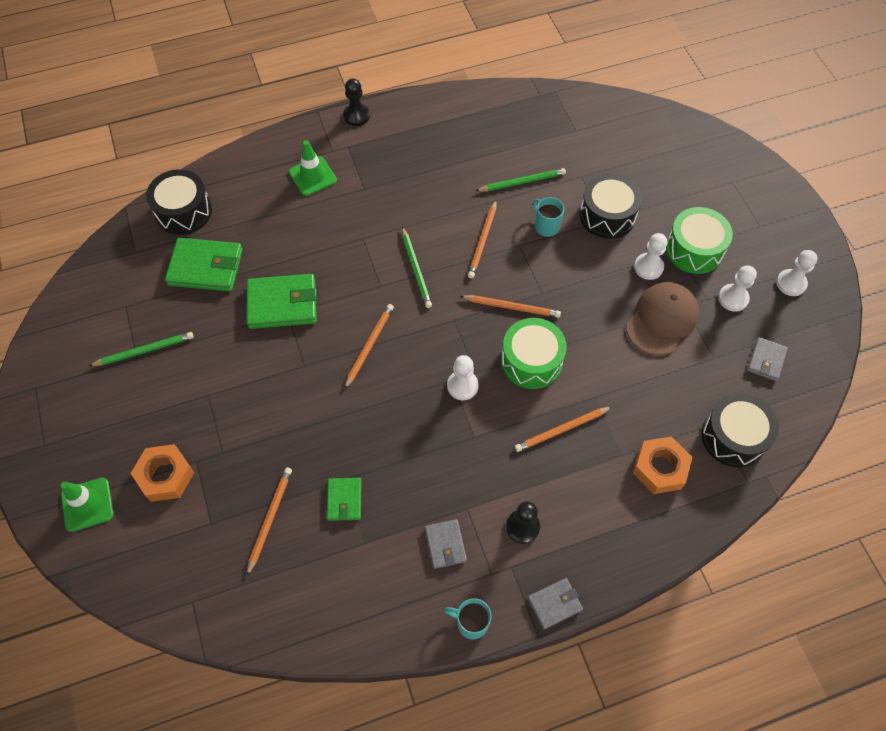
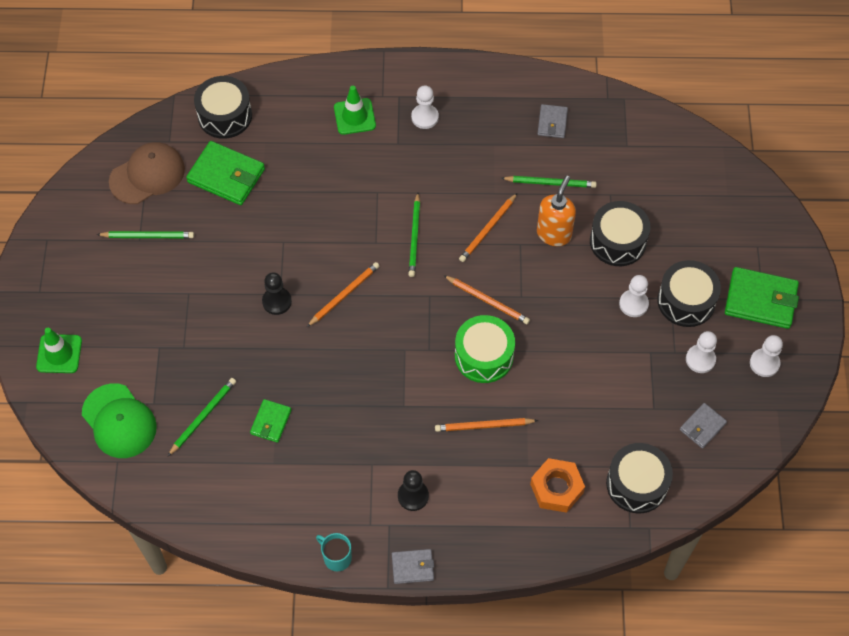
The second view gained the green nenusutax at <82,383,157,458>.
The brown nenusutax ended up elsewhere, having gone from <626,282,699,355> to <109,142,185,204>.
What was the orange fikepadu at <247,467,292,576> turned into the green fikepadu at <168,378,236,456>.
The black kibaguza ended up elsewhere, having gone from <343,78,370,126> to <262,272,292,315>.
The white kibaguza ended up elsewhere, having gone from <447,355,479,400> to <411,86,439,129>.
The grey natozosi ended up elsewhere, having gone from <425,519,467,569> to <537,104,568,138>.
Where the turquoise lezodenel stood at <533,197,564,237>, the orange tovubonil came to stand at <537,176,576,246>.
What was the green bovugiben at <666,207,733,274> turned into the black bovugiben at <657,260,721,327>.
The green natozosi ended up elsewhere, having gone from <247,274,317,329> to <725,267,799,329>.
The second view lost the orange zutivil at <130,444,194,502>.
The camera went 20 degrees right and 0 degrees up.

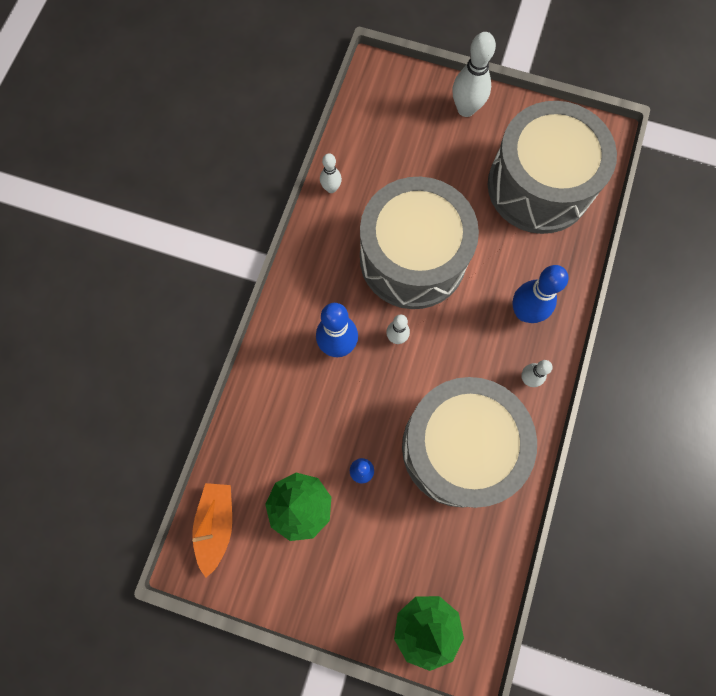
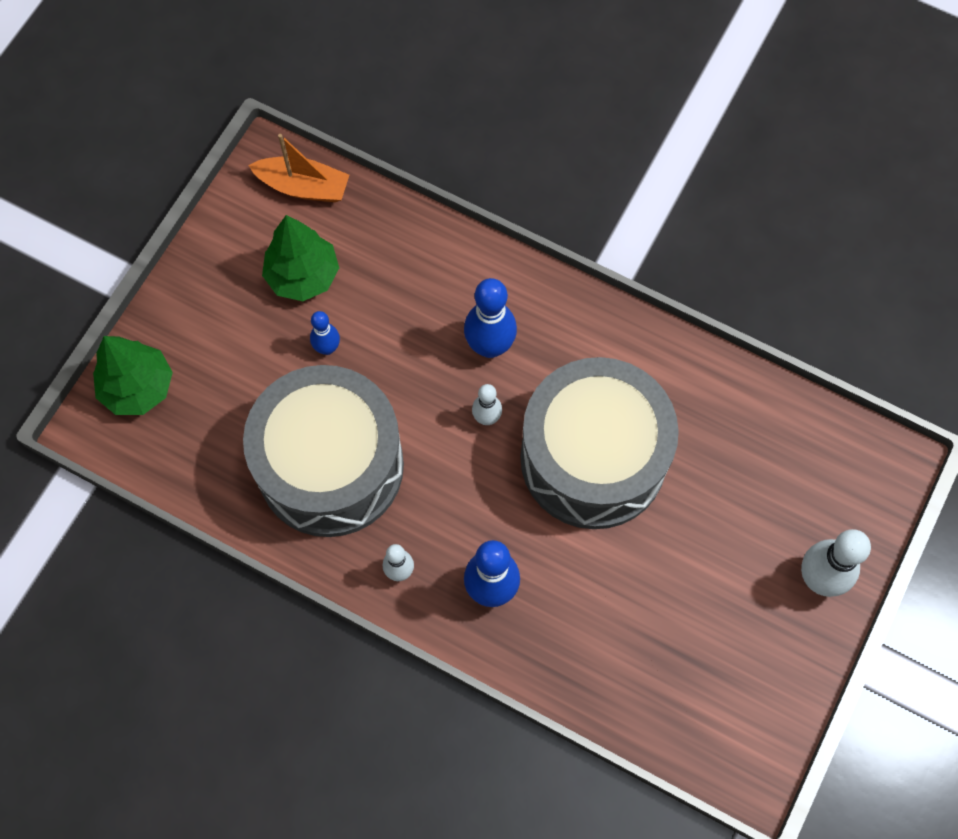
The second view lost the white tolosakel at <320,153,342,193>.
The second view lost the grey bovugiben at <488,101,617,234>.
The camera went 100 degrees right and 5 degrees down.

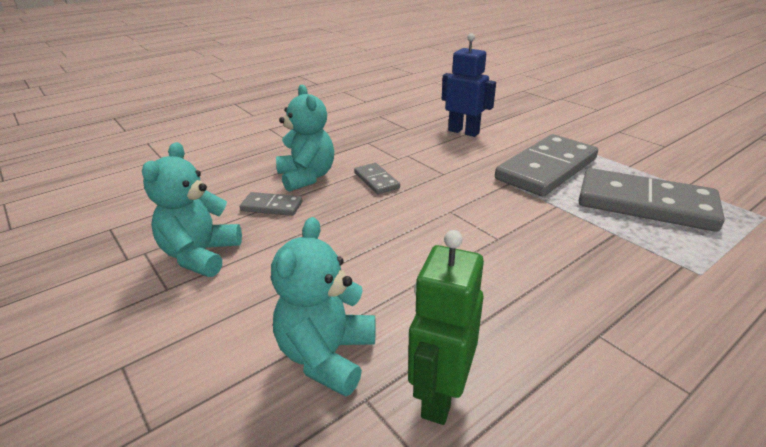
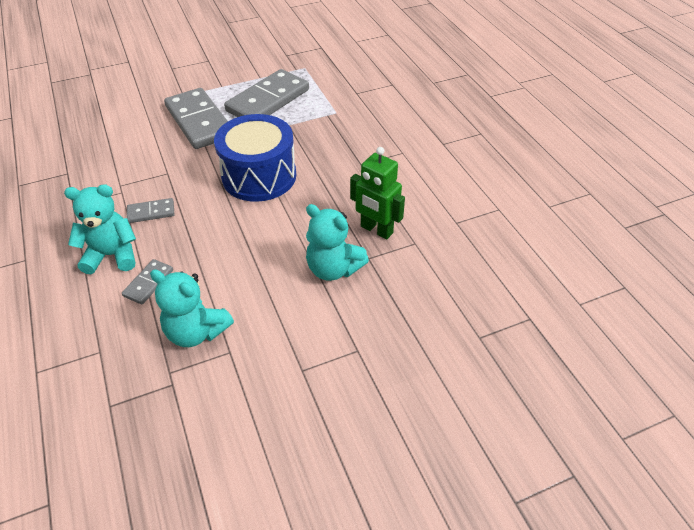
The second view gained the blue bovugiben at <214,114,296,202>.
The second view lost the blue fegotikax at <442,33,496,137>.
The camera went 75 degrees left and 15 degrees up.

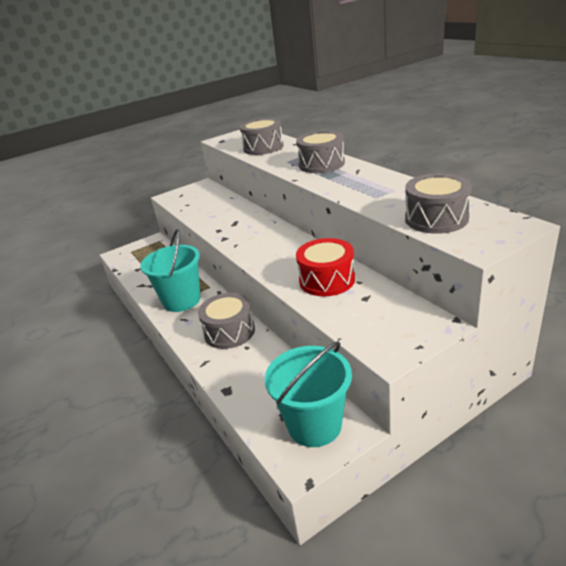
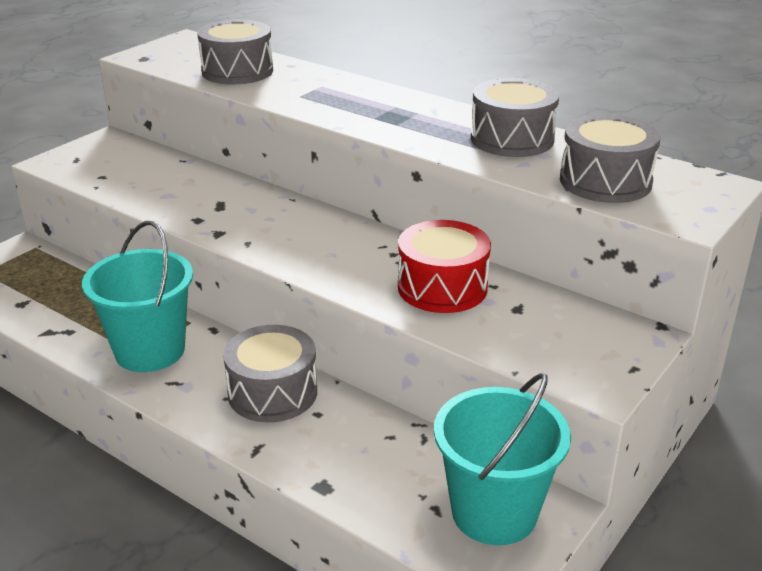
The grey bovugiben ended up elsewhere, having gone from <296,130,345,173> to <471,78,559,157>.
The camera went 25 degrees left and 0 degrees up.

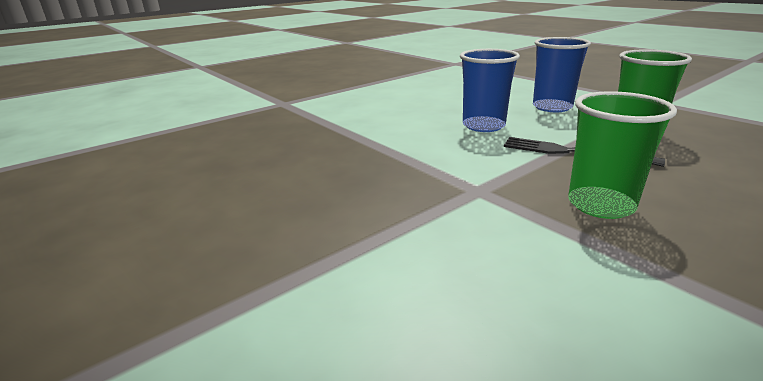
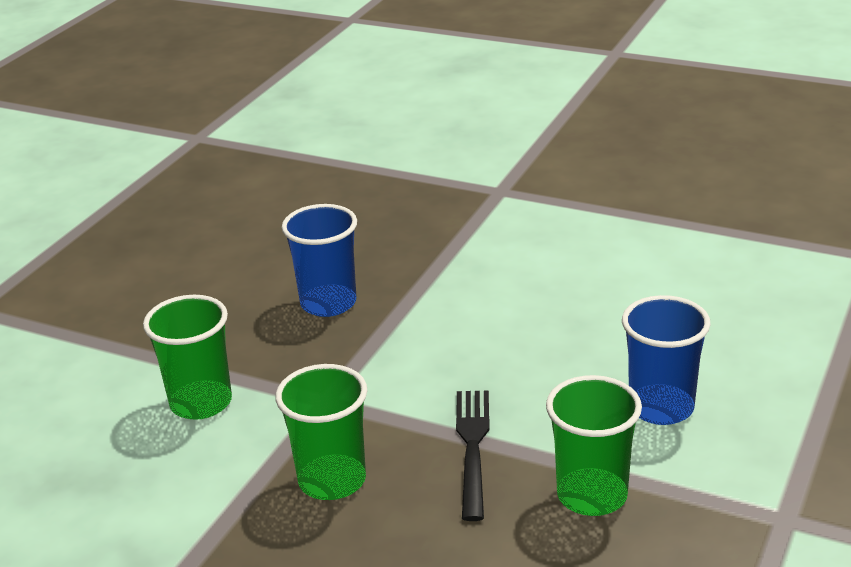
The second view gained the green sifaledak at <143,295,232,420>.
The blue sifaledak ended up elsewhere, having gone from <460,49,520,132> to <282,204,357,317>.
The camera went 65 degrees right and 5 degrees up.

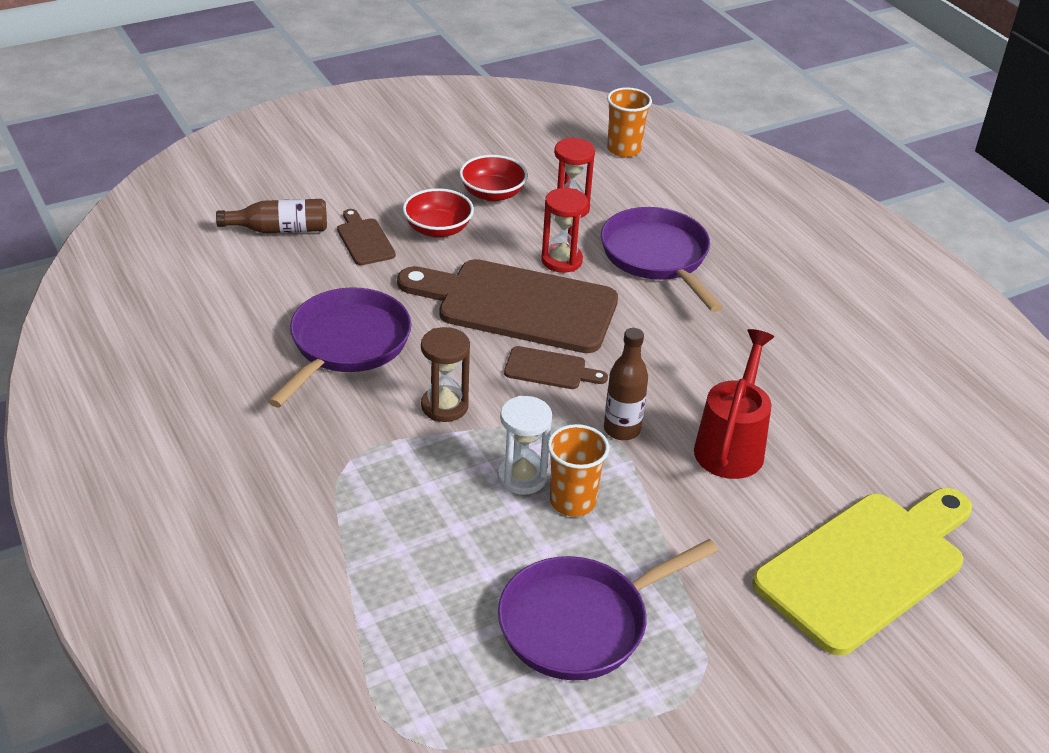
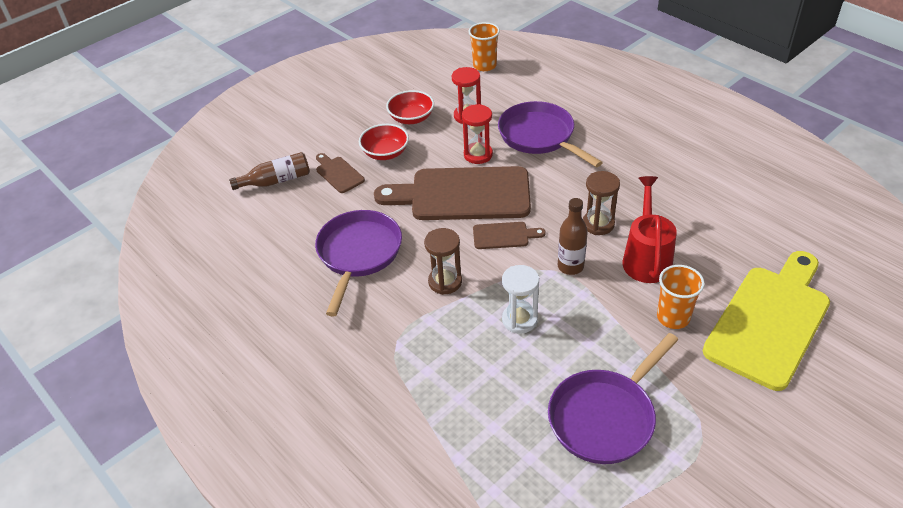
The second view gained the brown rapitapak at <583,171,620,235>.
The orange sifaledak ended up elsewhere, having gone from <547,424,609,517> to <657,265,705,329>.
The camera went 10 degrees left and 5 degrees up.

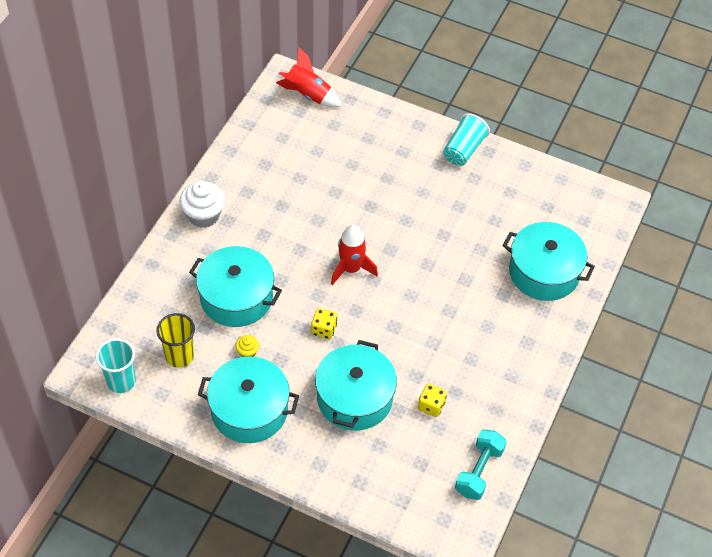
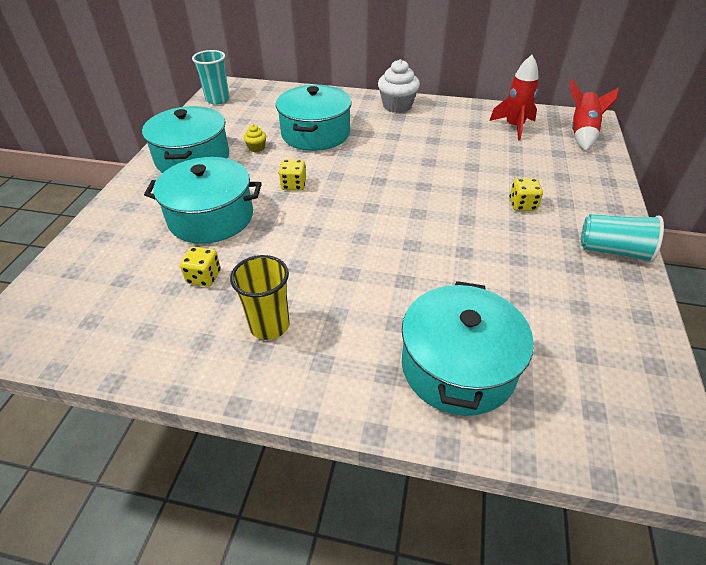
The yellow sifaledak ended up elsewhere, having gone from <156,313,195,368> to <230,255,290,340>.
The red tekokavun ended up elsewhere, having gone from <331,224,378,285> to <489,55,539,141>.
The second view gained the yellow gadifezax at <510,178,543,211>.
The second view lost the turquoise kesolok at <455,429,507,500>.
The camera went 80 degrees right and 10 degrees down.

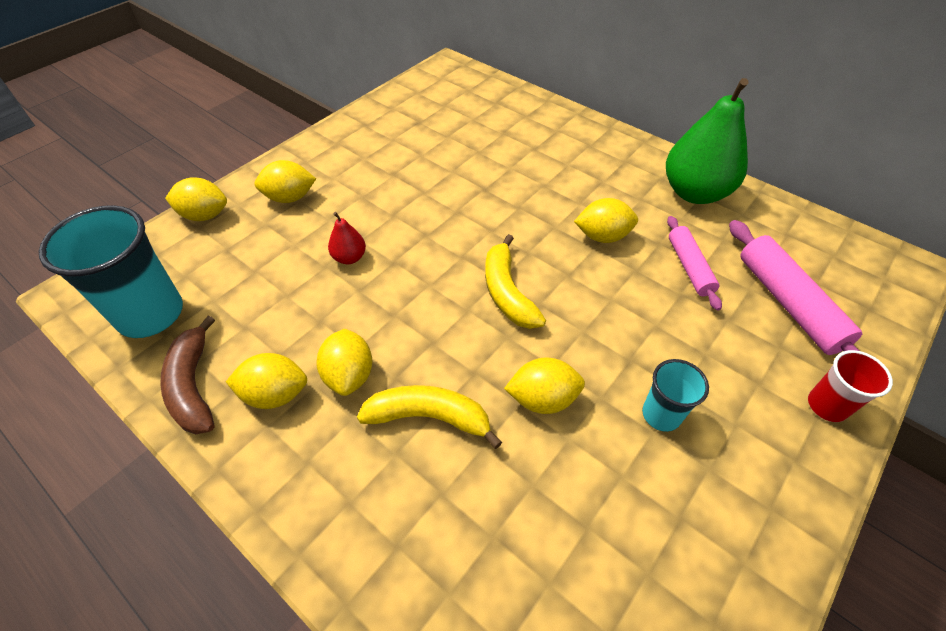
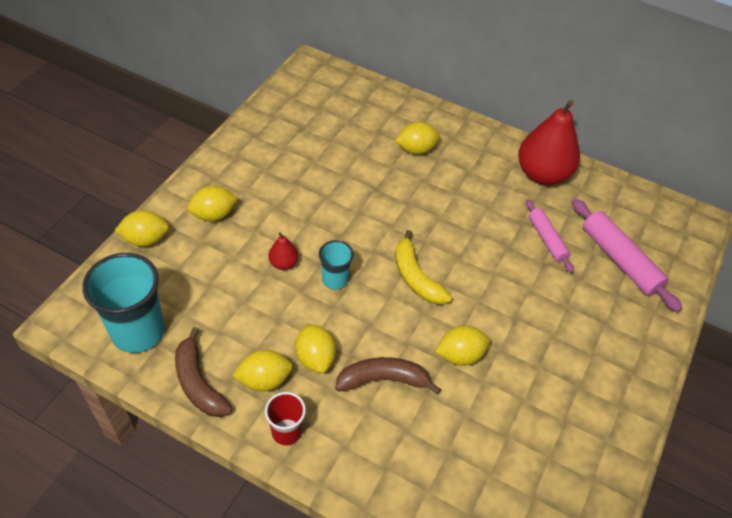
The red sifaledak ended up elsewhere, having gone from <808,350,893,422> to <265,392,306,446>.
The turquoise sifaledak ended up elsewhere, having gone from <642,359,709,432> to <319,240,354,290>.
What was the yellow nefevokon at <357,385,502,449> turned into the brown nefevokon at <335,357,441,394>.
The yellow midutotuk ended up elsewhere, having gone from <574,198,638,243> to <395,122,440,155>.
What was the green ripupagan at <666,78,749,204> turned into the red ripupagan at <518,100,580,185>.
The camera went 15 degrees left and 0 degrees up.

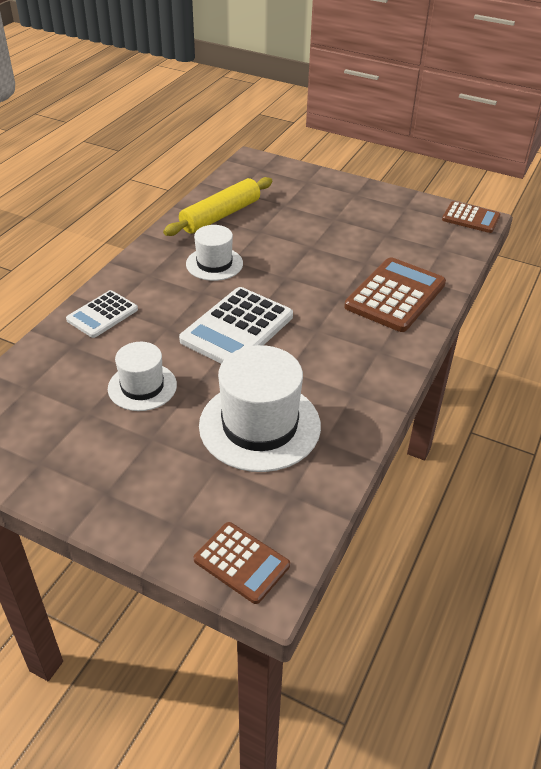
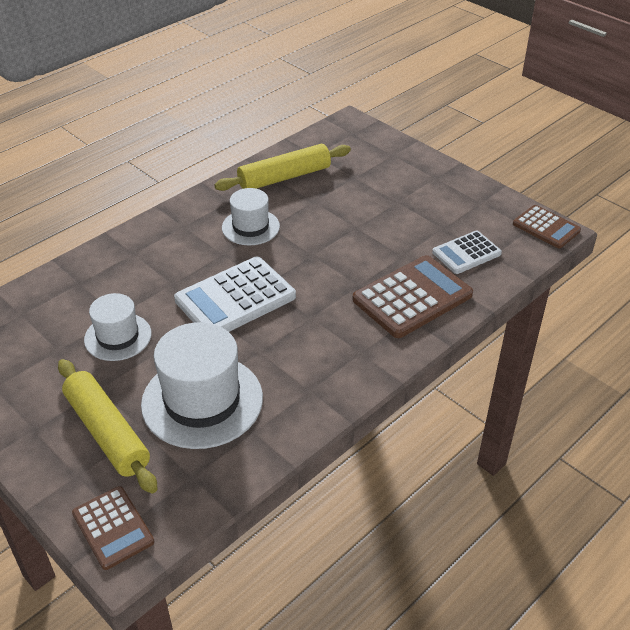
The second view gained the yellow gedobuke at <58,359,158,493>.
The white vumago ended up elsewhere, having gone from <66,290,138,338> to <432,231,502,274>.
The camera went 20 degrees right and 0 degrees up.

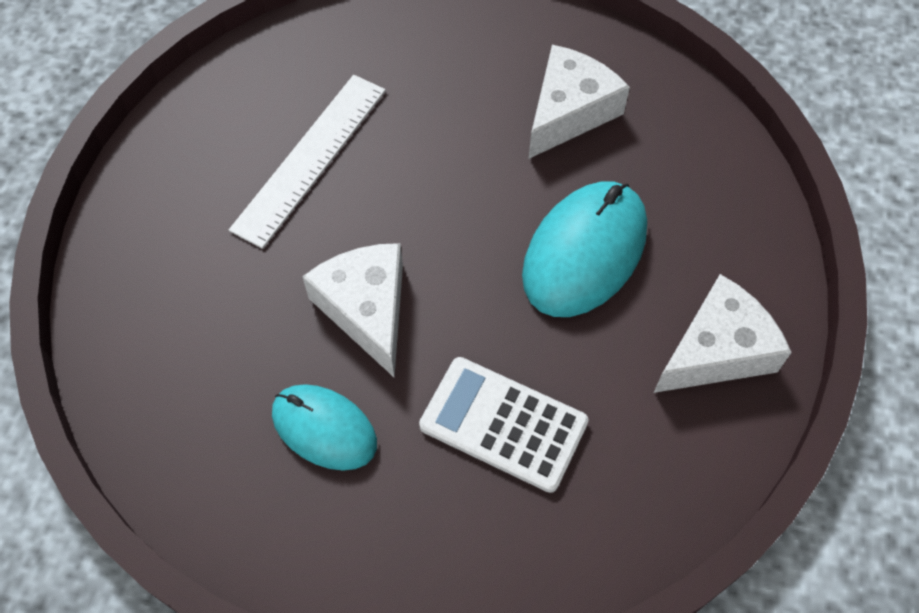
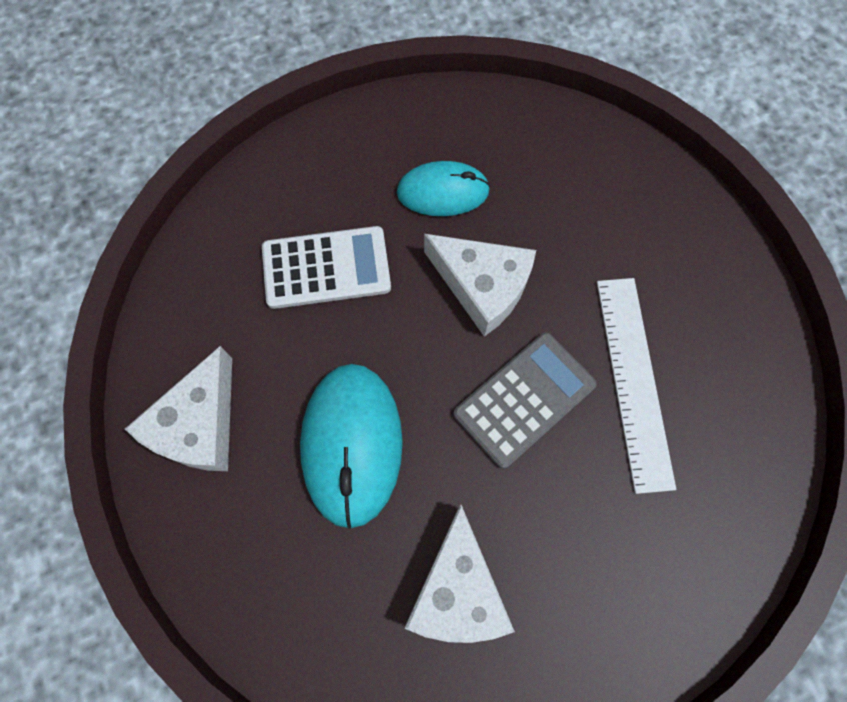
The second view gained the grey vumago at <453,332,597,469>.
The camera went 145 degrees right and 10 degrees up.

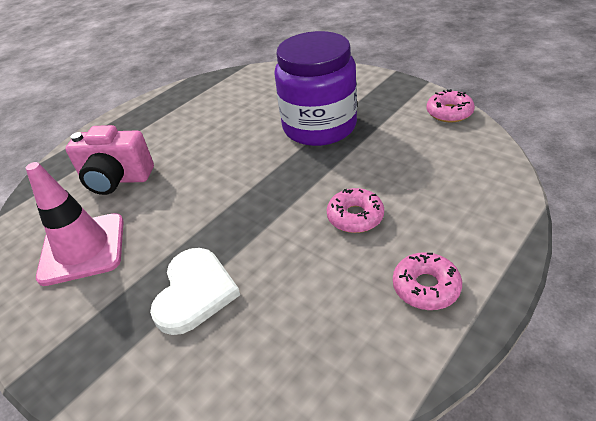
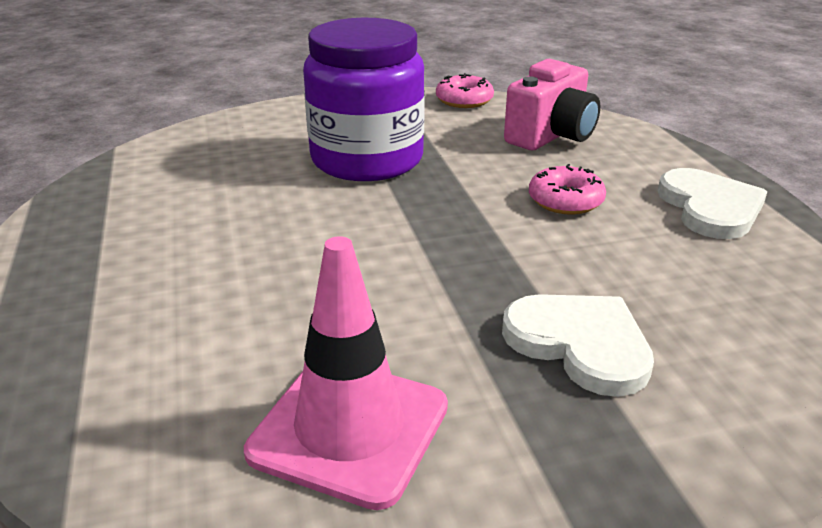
The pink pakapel ended up elsewhere, having gone from <65,125,154,195> to <504,59,600,150>.
Where the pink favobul stood at <393,252,462,310>, the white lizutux came to stand at <658,168,767,239>.
The camera went 60 degrees left and 10 degrees down.

